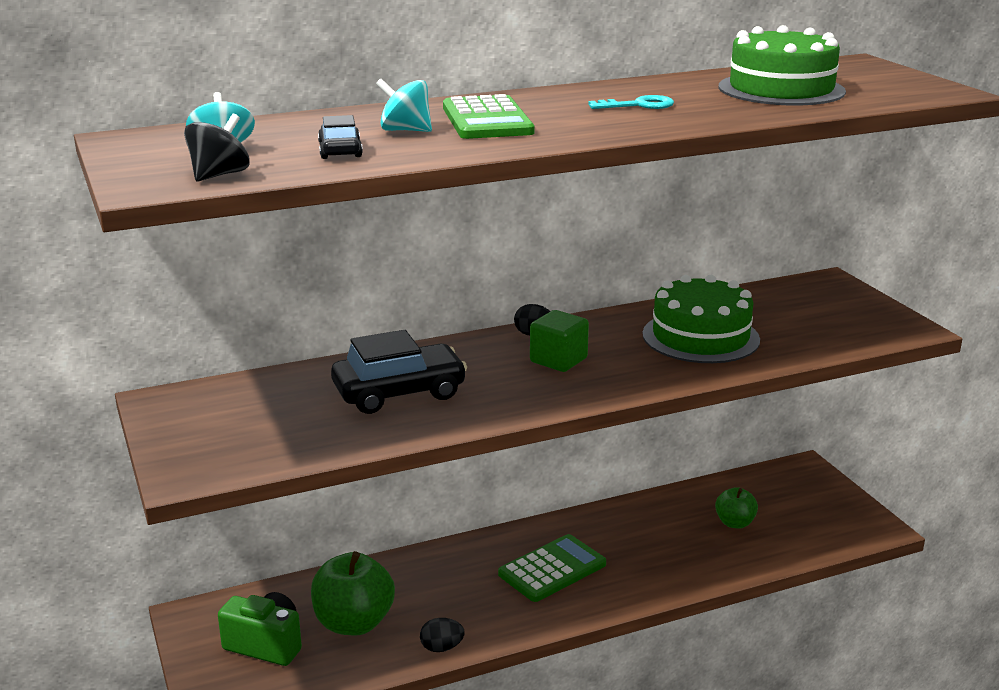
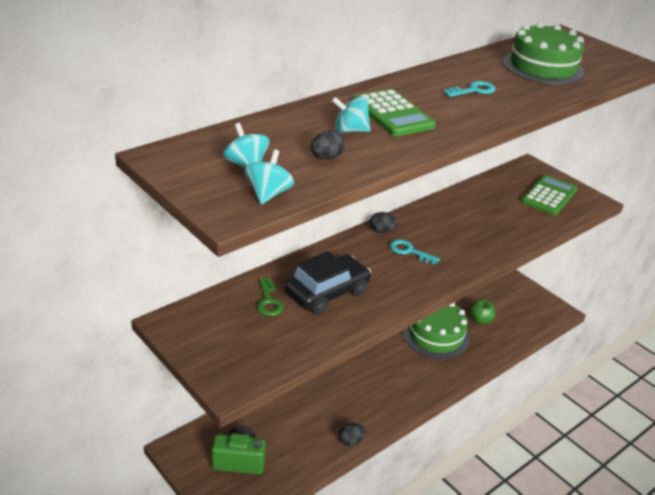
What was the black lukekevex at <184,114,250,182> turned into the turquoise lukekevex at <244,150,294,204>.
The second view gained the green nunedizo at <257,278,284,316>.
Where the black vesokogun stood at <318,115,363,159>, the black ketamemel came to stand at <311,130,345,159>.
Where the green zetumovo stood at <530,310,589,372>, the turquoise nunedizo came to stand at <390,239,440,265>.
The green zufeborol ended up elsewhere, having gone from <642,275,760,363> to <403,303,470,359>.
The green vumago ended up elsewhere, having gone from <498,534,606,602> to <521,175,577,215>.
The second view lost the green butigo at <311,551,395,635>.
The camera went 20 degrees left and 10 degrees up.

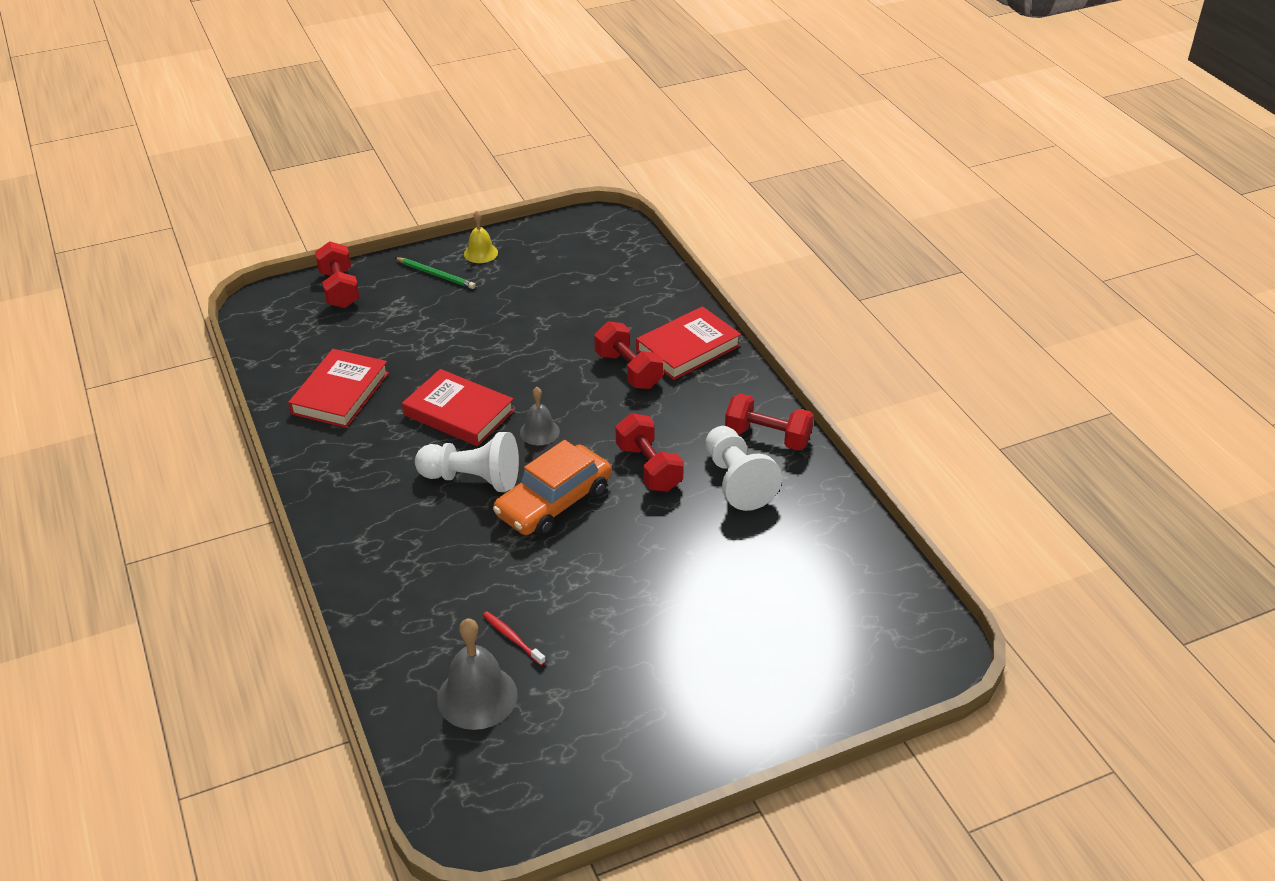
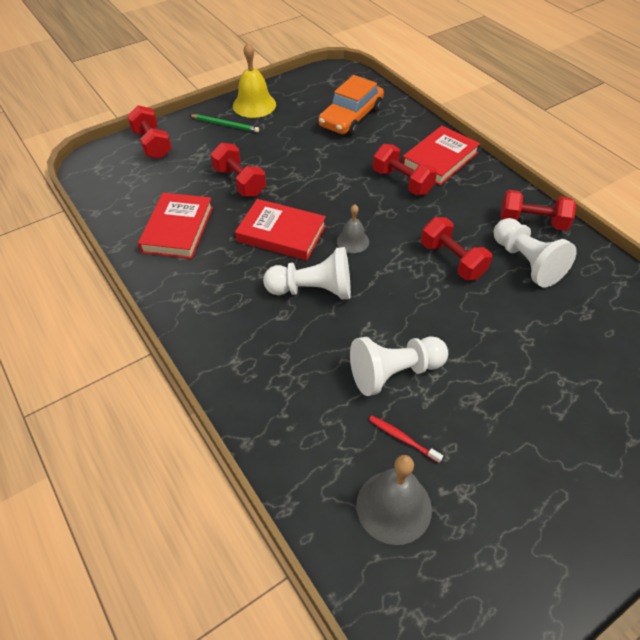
The second view gained the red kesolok at <211,143,266,197>.
The size of the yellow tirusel at <464,211,498,263> changed by a factor of 1.66.
The orange vesokogun ended up elsewhere, having gone from <493,440,611,536> to <318,75,384,135>.
The second view gained the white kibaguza at <350,336,448,396>.
The camera went 10 degrees left and 10 degrees up.

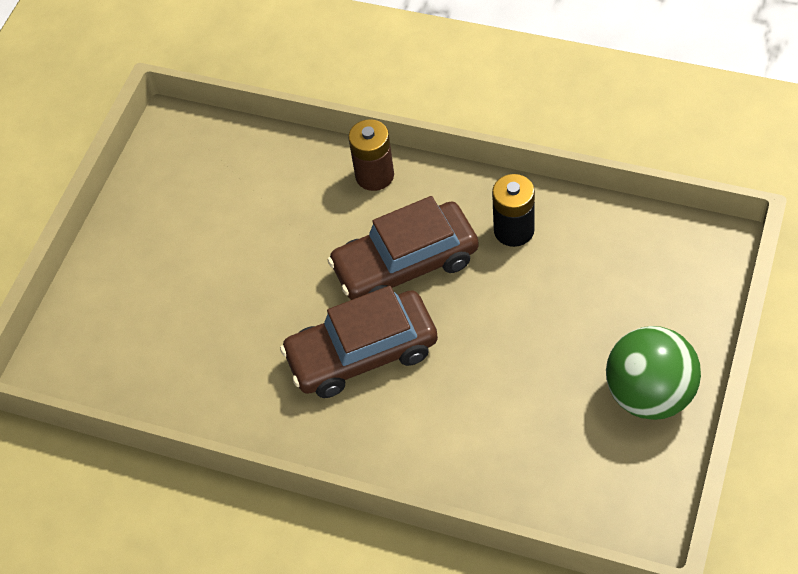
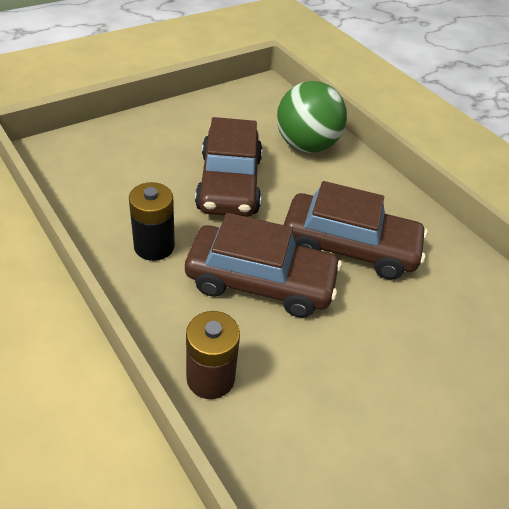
The second view gained the brown vesokogun at <195,117,262,217>.
The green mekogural ended up elsewhere, having gone from <606,326,701,420> to <277,81,347,153>.
The camera went 155 degrees left and 10 degrees down.

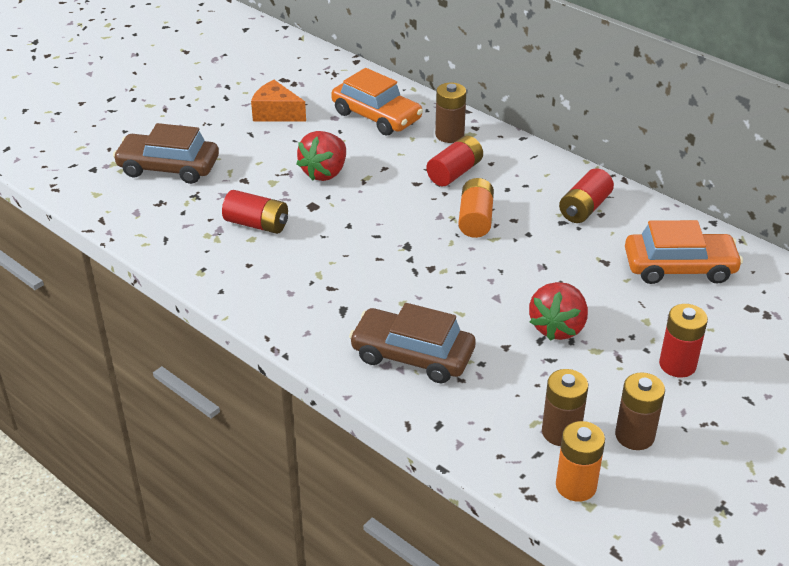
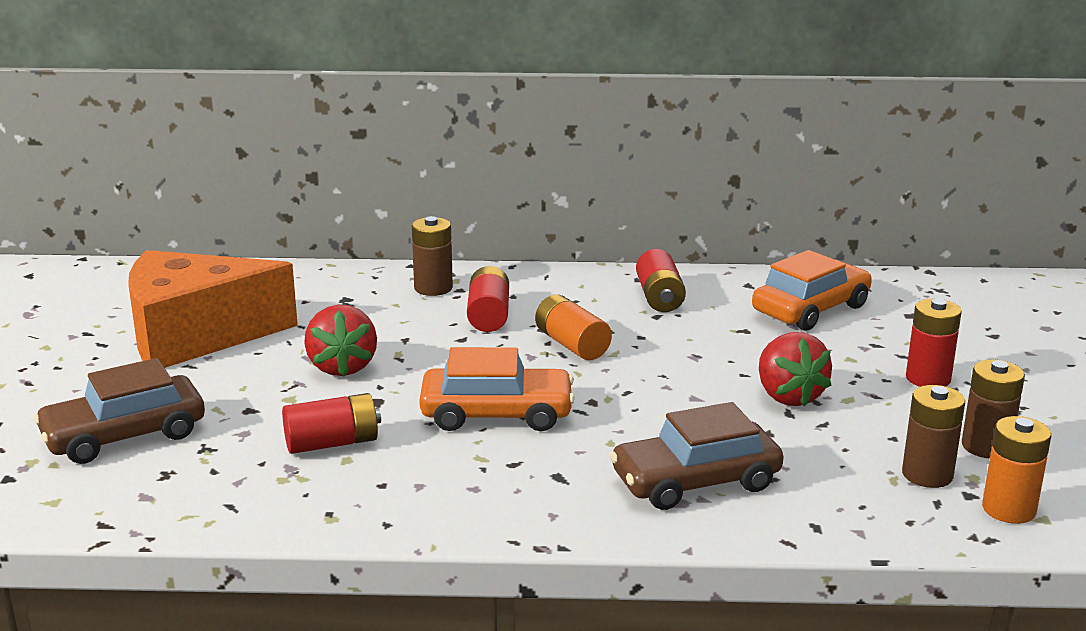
The size of the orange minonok at <251,80,306,122> changed by a factor of 2.04.
The orange vesokogun ended up elsewhere, having gone from <331,68,423,136> to <419,347,575,431>.
The camera went 40 degrees left and 15 degrees down.

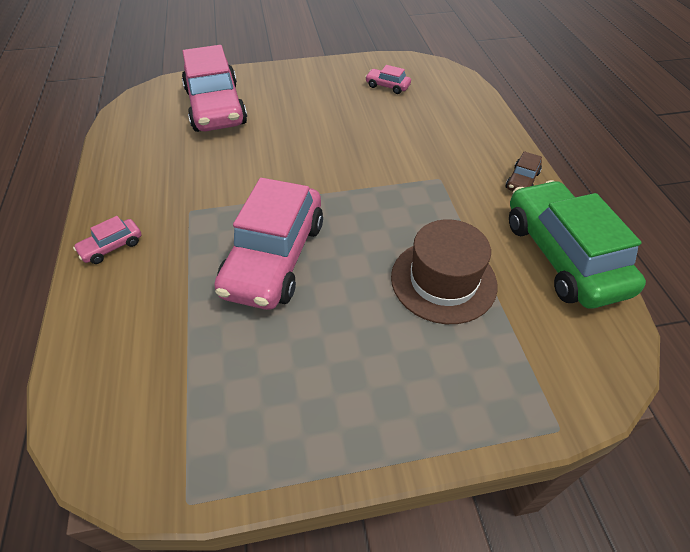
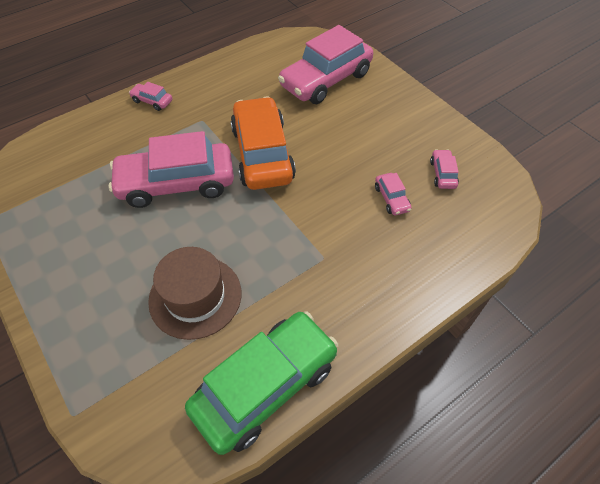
The second view gained the orange vesokogun at <230,97,296,190>.
The second view gained the pink vesokogun at <375,173,412,215>.
The second view lost the brown vesokogun at <506,151,542,191>.
The camera went 65 degrees right and 5 degrees up.

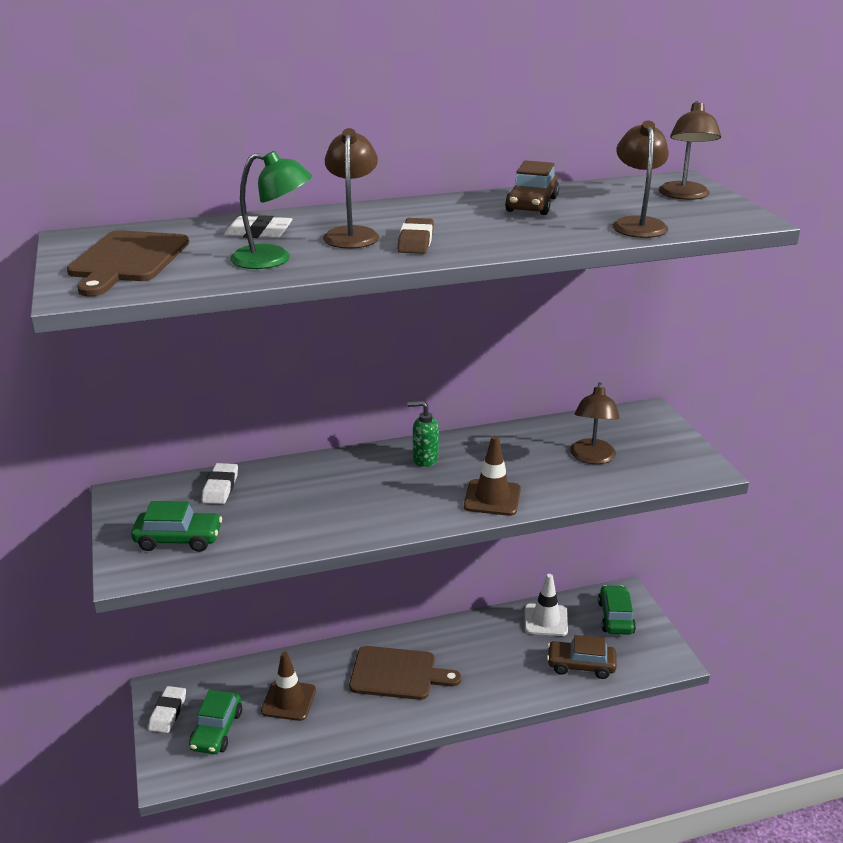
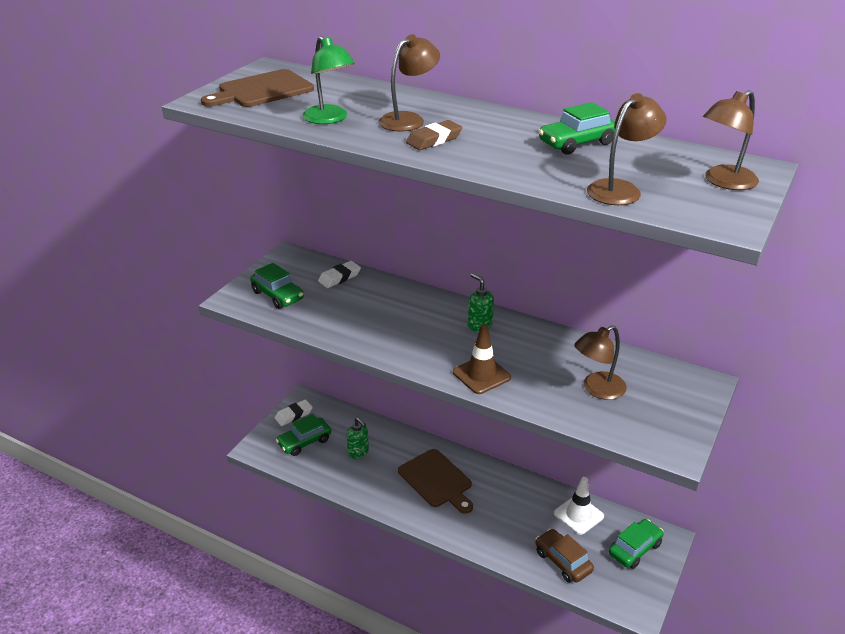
Where the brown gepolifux stood at <261,652,316,721>, the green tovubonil came to stand at <347,417,369,459>.
What was the brown vesokogun at <505,160,559,215> turned into the green vesokogun at <538,102,615,155>.
The second view lost the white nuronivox at <224,215,293,238>.
The camera went 45 degrees right and 5 degrees up.

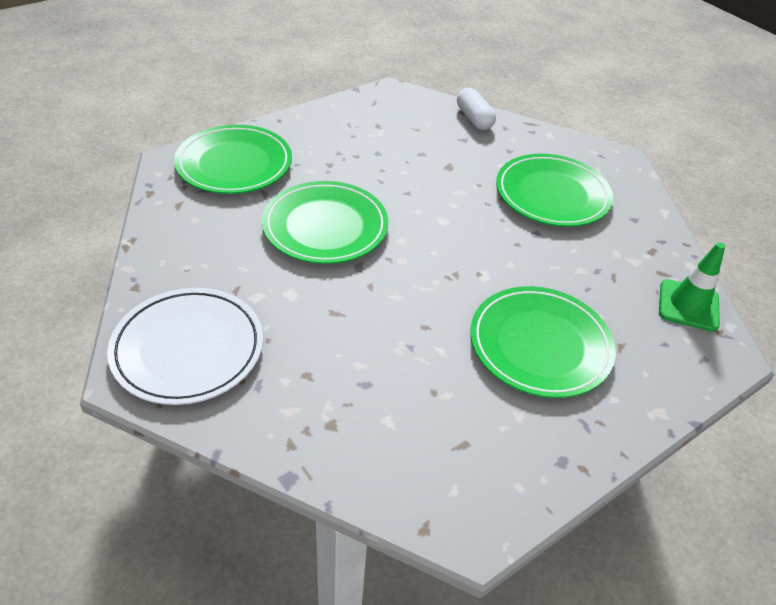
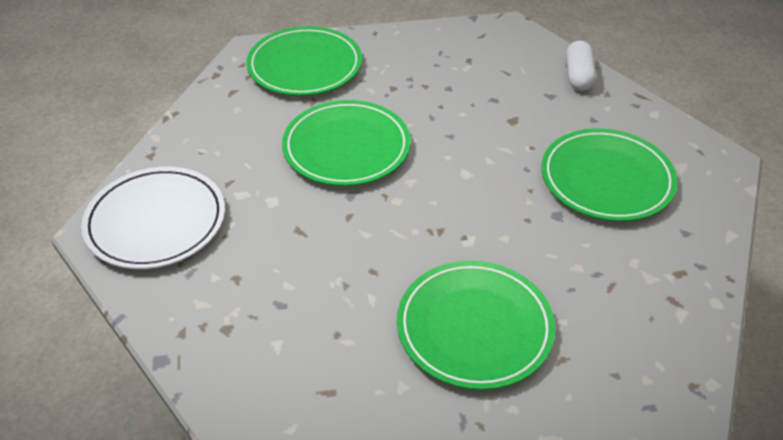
The second view lost the green gepolifux at <659,242,725,332>.
The camera went 30 degrees right and 0 degrees up.

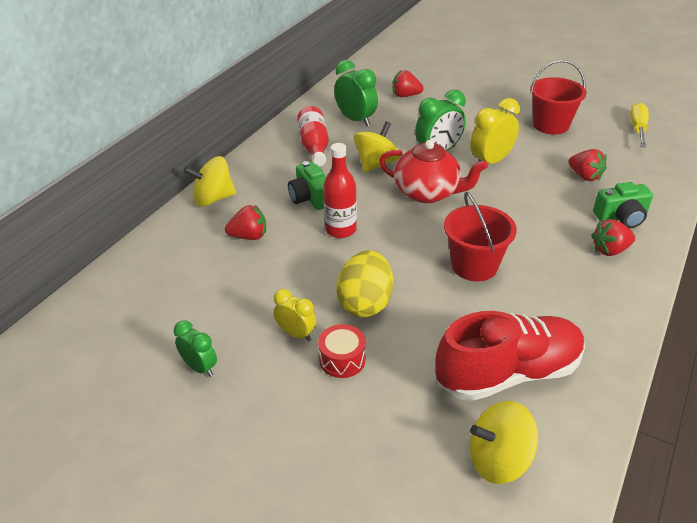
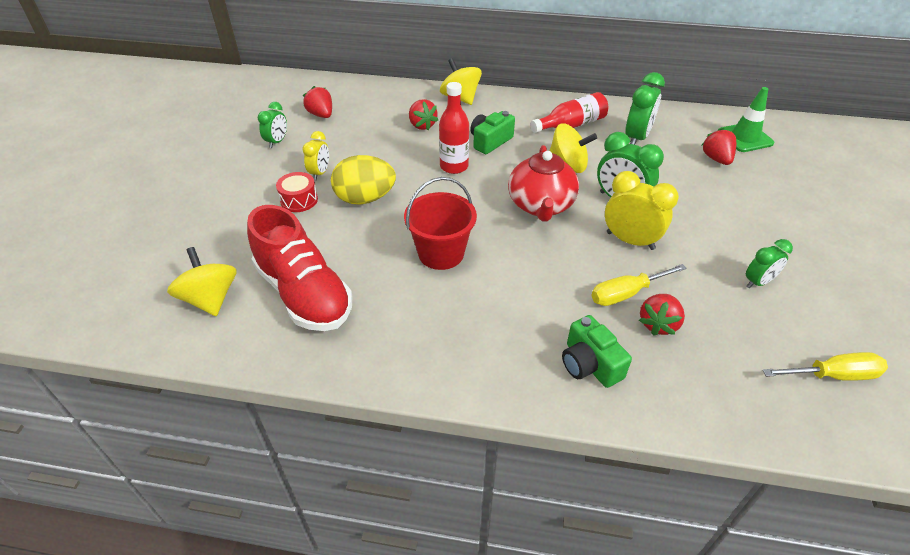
The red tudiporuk ended up elsewhere, having gone from <591,219,635,256> to <303,86,332,118>.
The second view gained the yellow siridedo at <591,264,687,306>.
The second view gained the green gepolifux at <718,87,774,152>.
Where the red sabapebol stood at <530,60,587,135>, the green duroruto came to stand at <746,239,793,288>.
The camera went 70 degrees right and 5 degrees up.

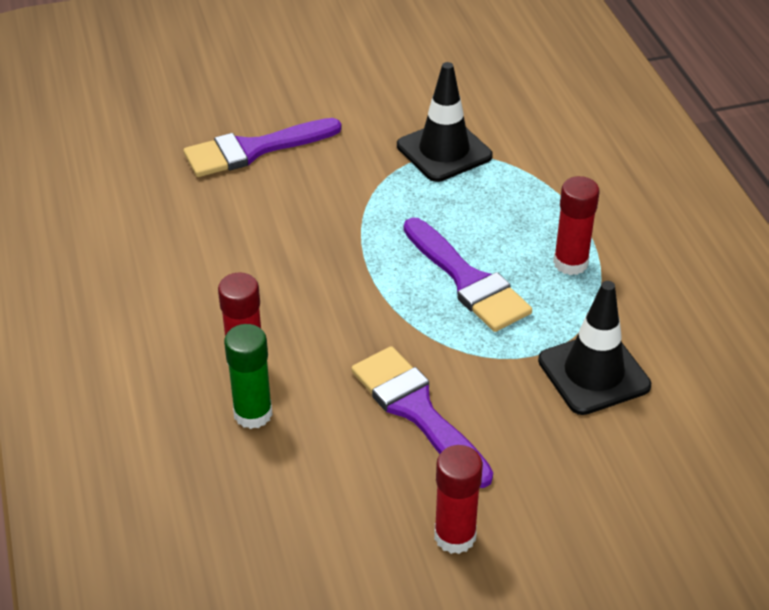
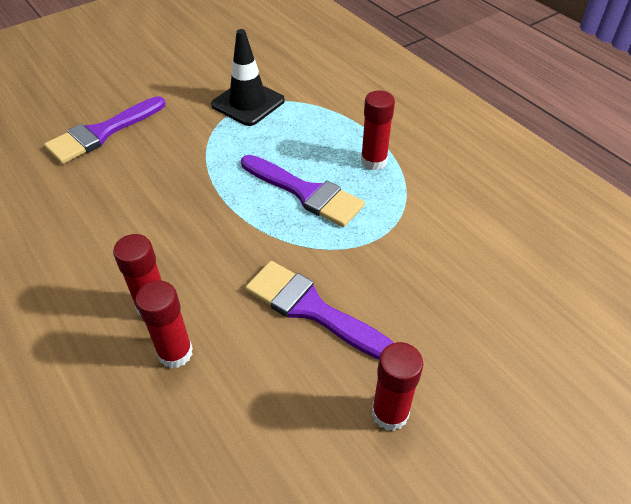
What was the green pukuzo at <224,324,273,429> turned into the red pukuzo at <136,280,193,368>.
The second view lost the black gepolifux at <538,281,651,415>.
The camera went 20 degrees left and 5 degrees up.

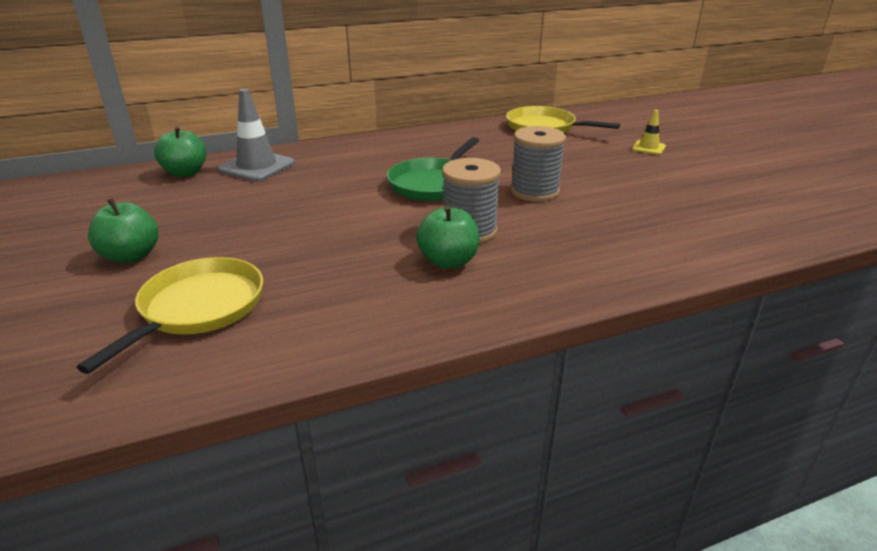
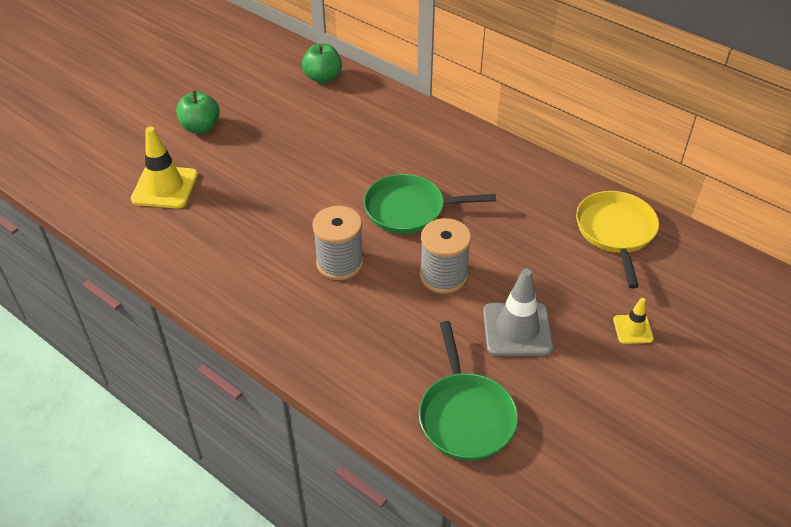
Where the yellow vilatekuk stood at <77,257,263,374>, the yellow gepolifux came to stand at <131,126,198,209>.
The second view gained the green vilatekuk at <419,321,518,461>.
The grey gepolifux ended up elsewhere, having gone from <218,89,295,182> to <483,268,553,356>.
The second view lost the green butigo at <416,205,479,269>.
The camera went 60 degrees right and 15 degrees up.

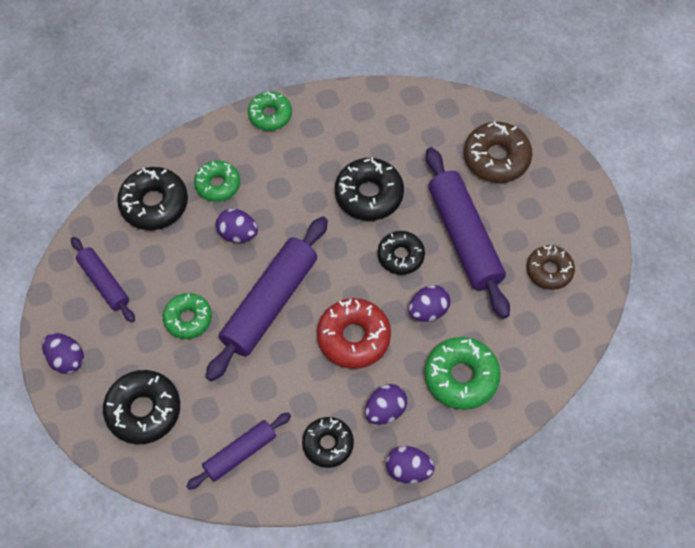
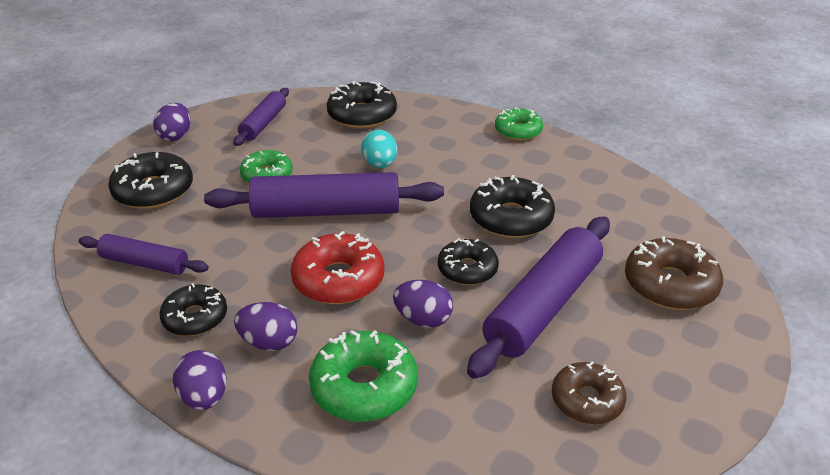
What was the purple ketamemel at <216,209,258,243> turned into the turquoise ketamemel at <361,130,397,168>.
The second view lost the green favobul at <194,160,240,202>.
The camera went 55 degrees right and 25 degrees down.

